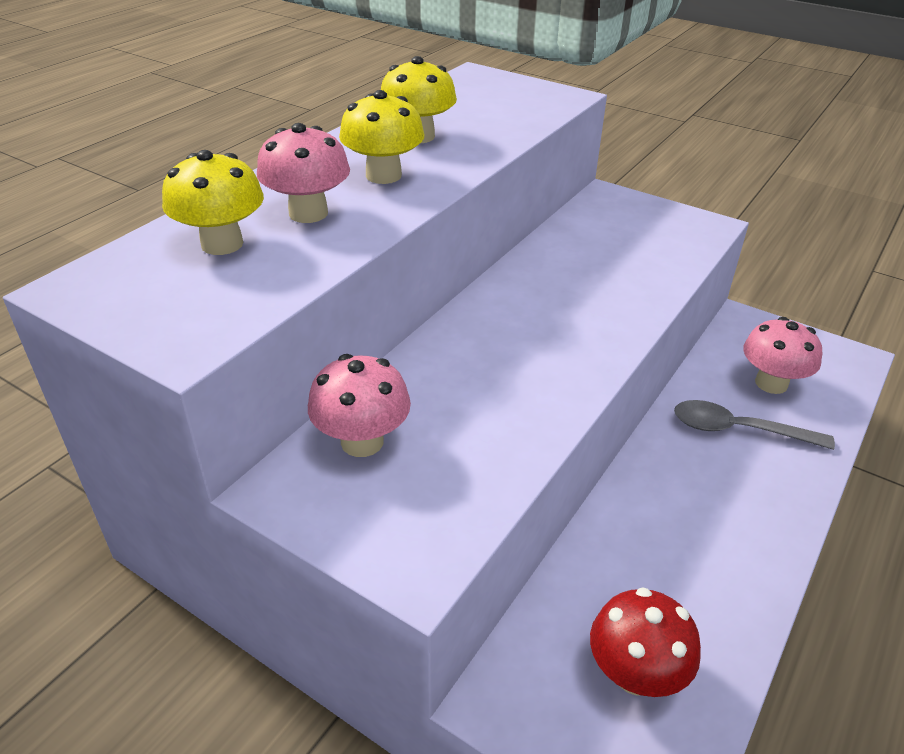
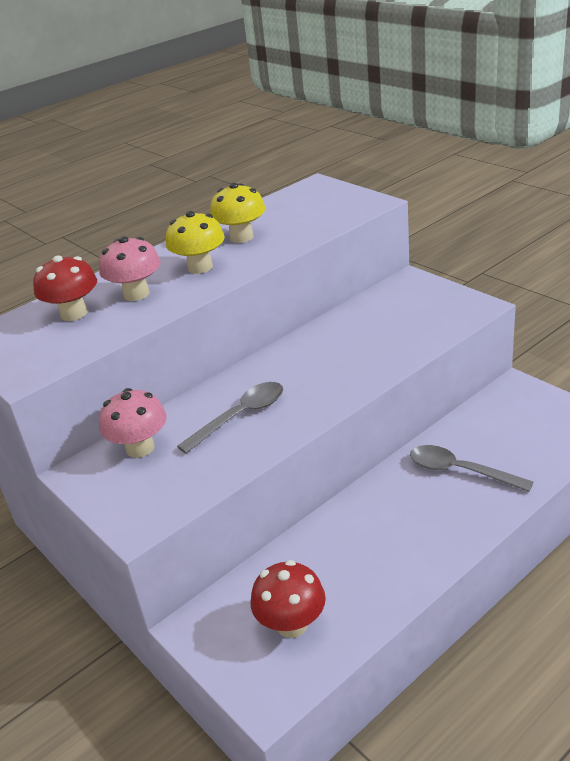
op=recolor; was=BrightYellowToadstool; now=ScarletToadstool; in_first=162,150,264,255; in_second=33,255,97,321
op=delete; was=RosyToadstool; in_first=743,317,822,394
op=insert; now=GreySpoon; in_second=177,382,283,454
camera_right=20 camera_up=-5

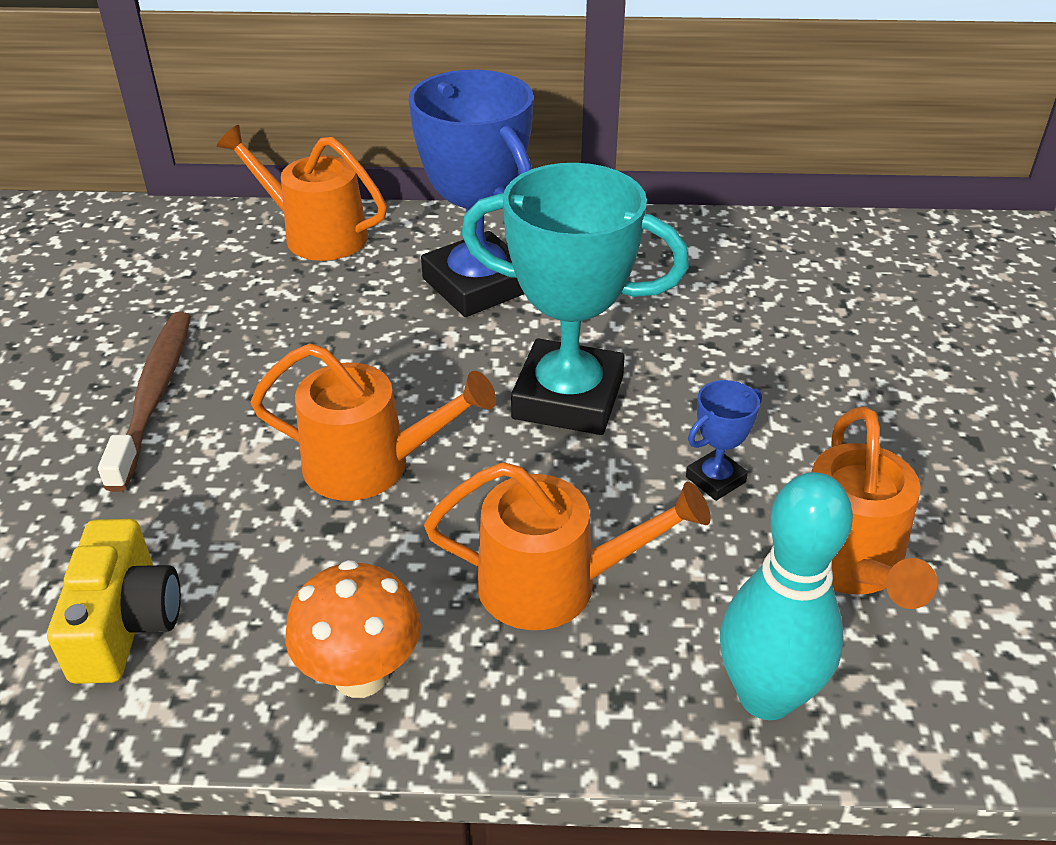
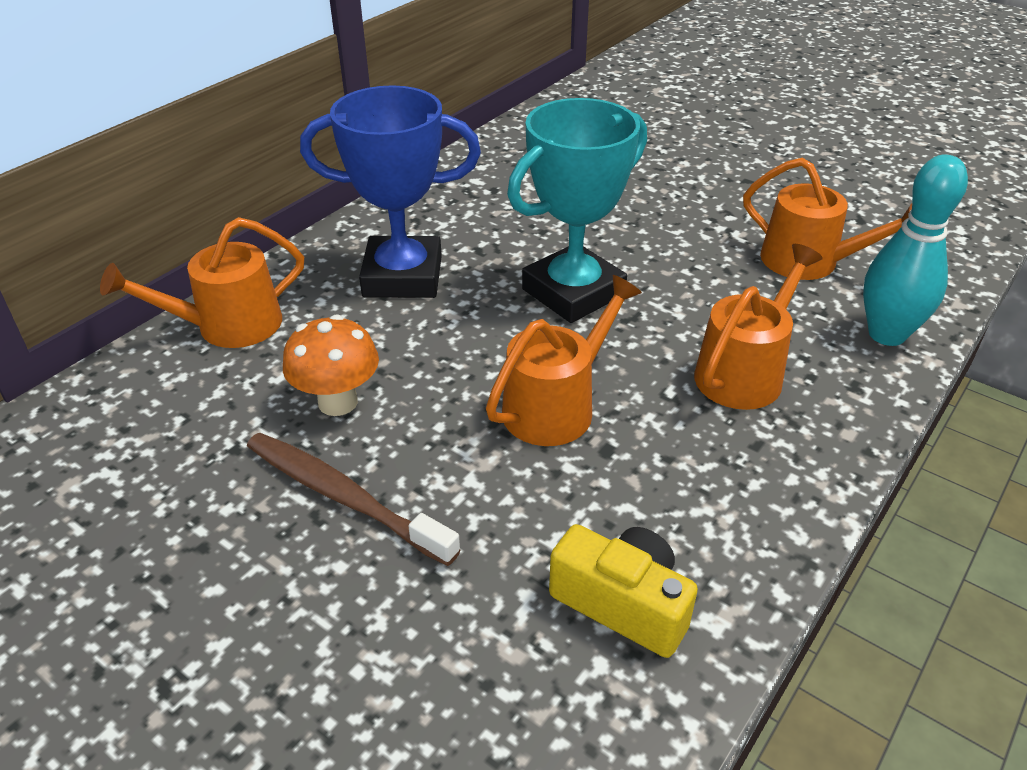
op=delete; was=RoyalBluePrizeCup; in_first=686,380,762,501
op=move; was=OrangeColouredToadstool; in_first=285,560,421,698; in_second=283,315,379,416
camera_right=-55 camera_up=0

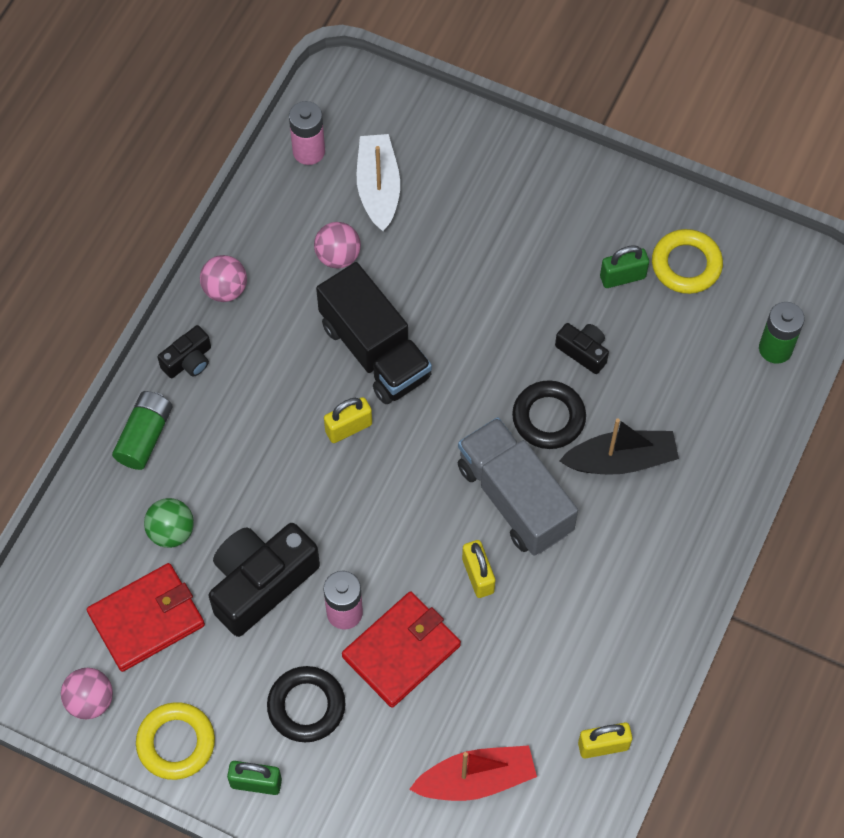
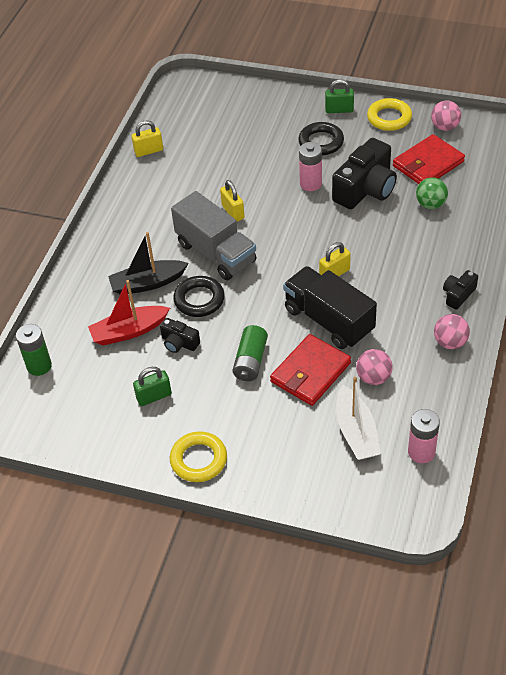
op=move; was=BrightYellowRing; in_first=652,229,723,294; in_second=170,431,227,482
op=move; was=LeafGreenBattery; in_first=112,391,173,470; in_second=232,325,268,381
op=move; was=ScarletCardWallet; in_first=342,591,461,708; in_second=270,334,351,406
op=move; was=ScarletToyBoat; in_first=409,745,537,801; in_second=88,280,170,346
camera_right=175 camera_up=-15

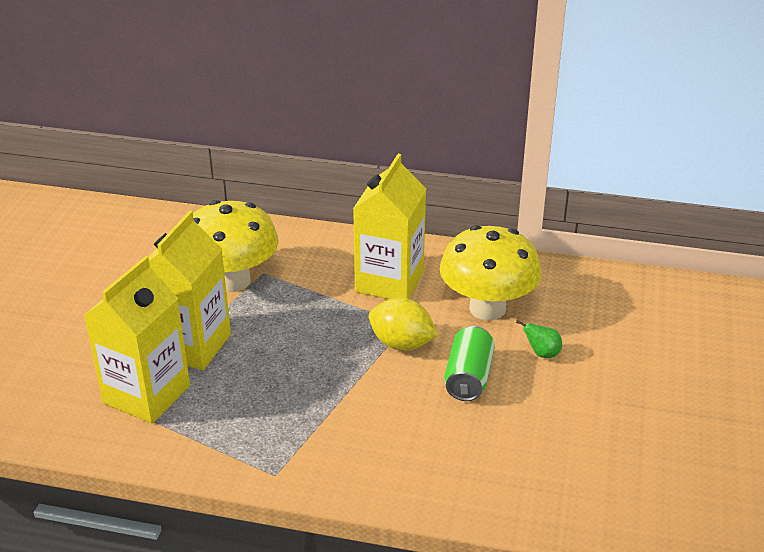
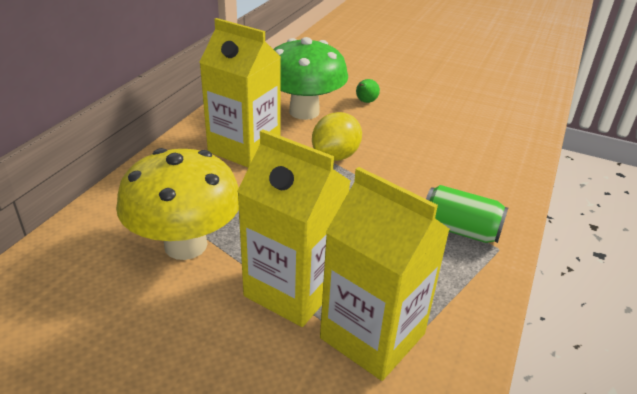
op=recolor; was=BrightYellowToadstool; now=LeafGreenToadstool; in_first=440,225,542,320; in_second=273,37,348,120
op=move; was=LeafGreenSodaCan; in_first=444,326,495,401; in_second=426,185,508,243
camera_right=-80 camera_up=0

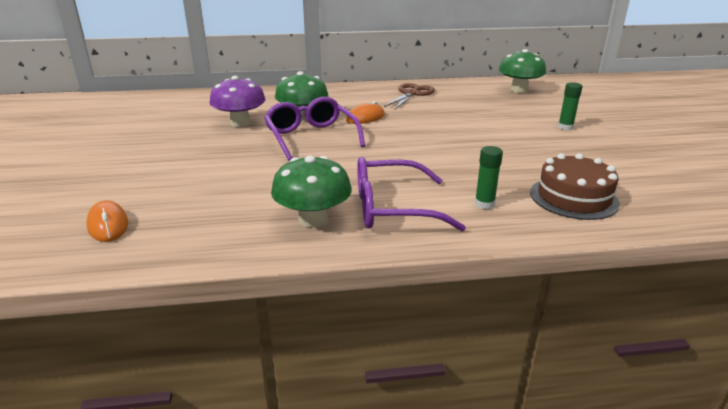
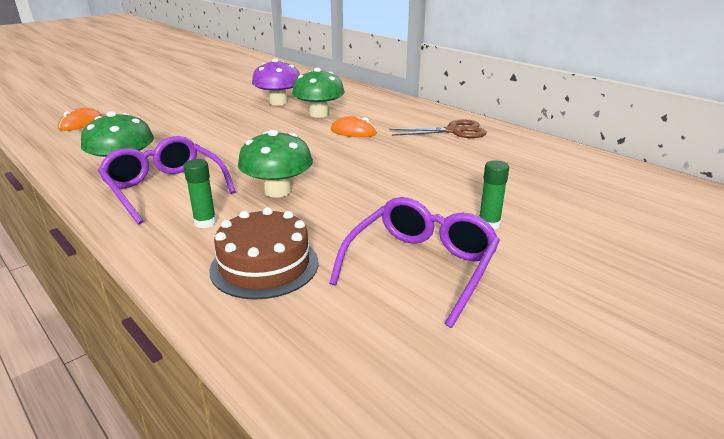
op=move; was=LeafGreenToadstool; in_first=499,49,546,93; in_second=238,130,313,198
op=move; was=RoyalPurpleSpectacles; in_first=264,97,365,161; in_second=329,197,500,328
camera_right=55 camera_up=0

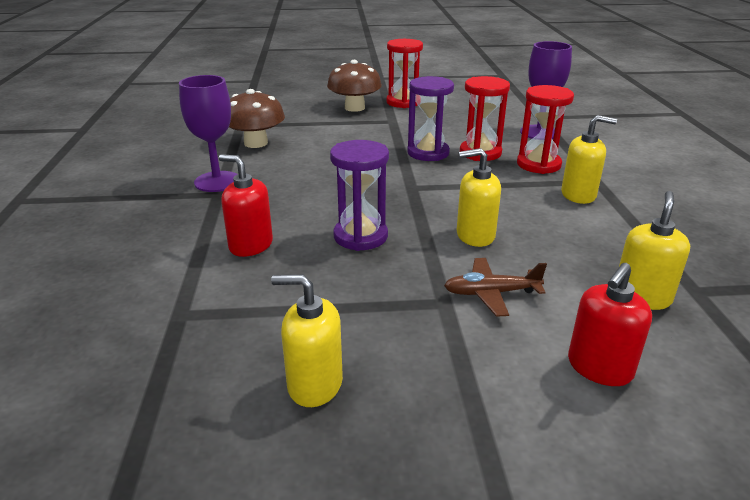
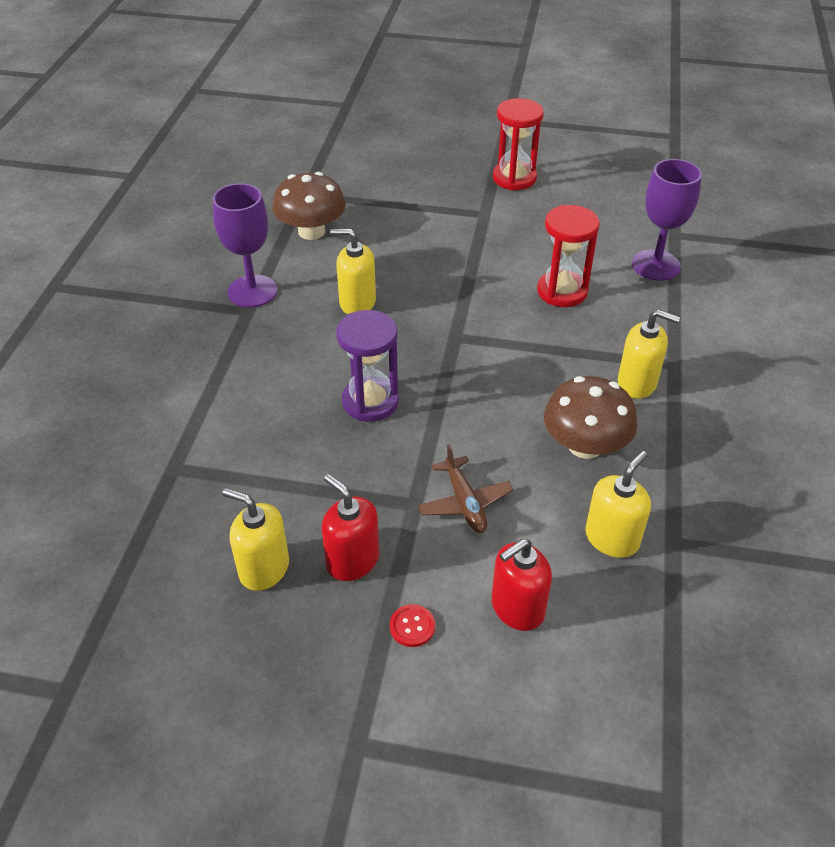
op=move; was=RussetToadstool; in_first=327,60,382,112; in_second=544,376,638,459
op=delete; was=RoyalPurpleHourglass; in_first=407,76,454,161
op=delete; was=ScarletHourglass; in_first=517,85,574,174
op=move; was=BrightYellowPumpBottle; in_first=457,148,501,247; in_second=330,229,376,314
op=move; was=ScarletPumpBottle; in_first=219,154,273,257; in_second=322,474,379,581
op=rotate; was=RussetAeroplane; in_first=444,258,547,317; in_second=418,444,513,533; clockwise=-120
op=insert; now=ScarletSewingButton; in_second=390,604,435,647
camera_right=15 camera_up=15

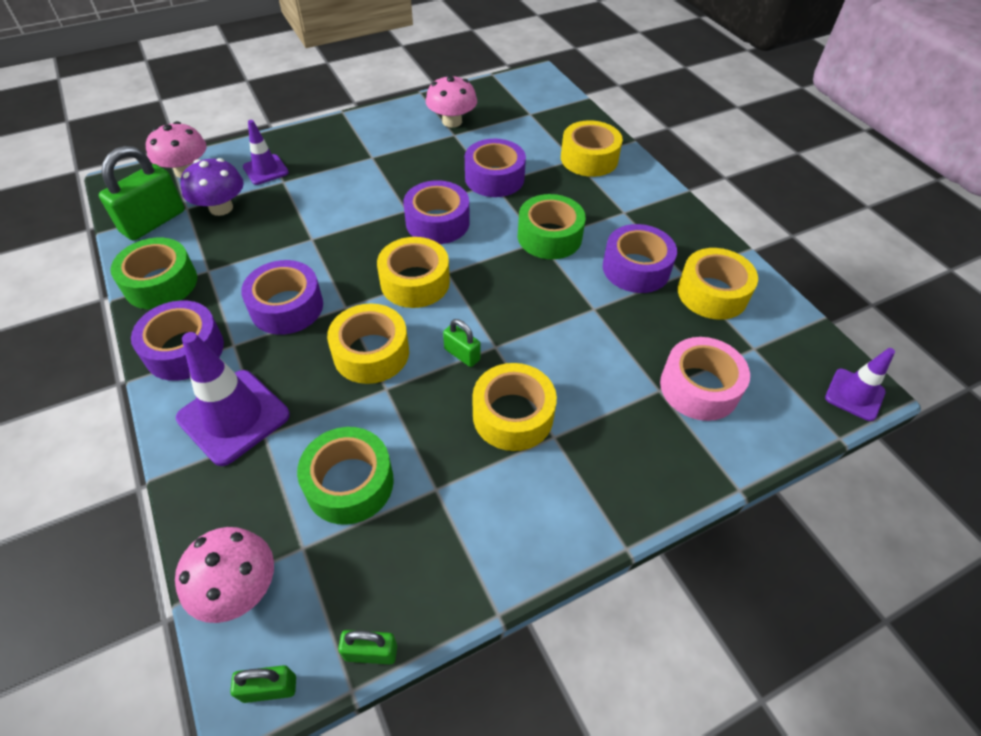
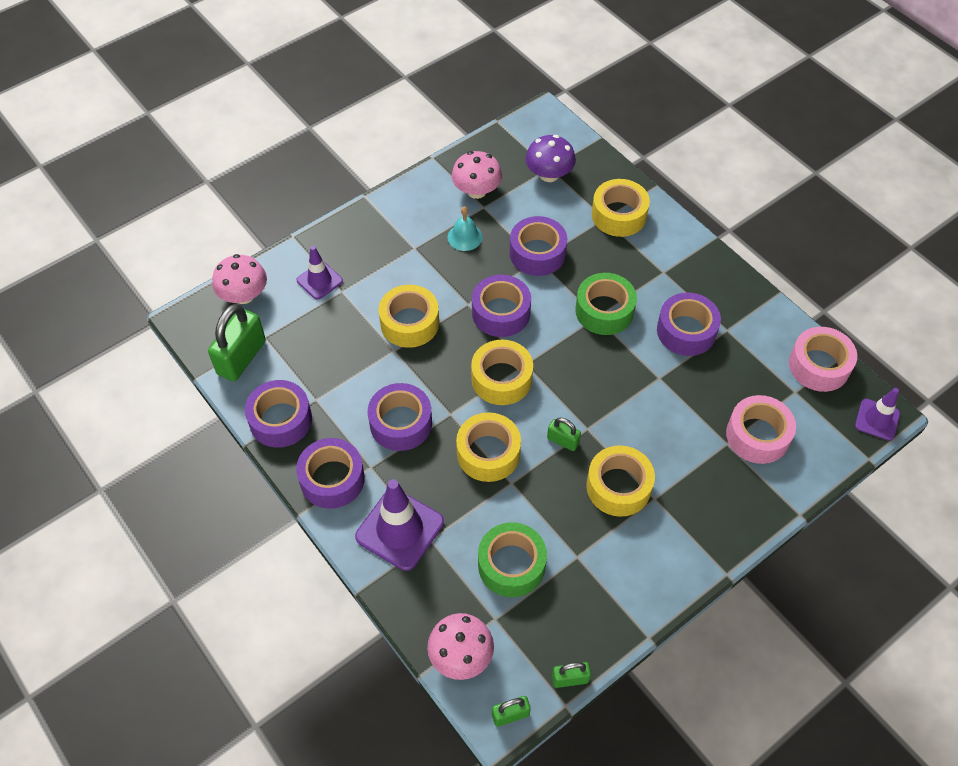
op=move; was=RoyalPurpleToadstool; in_first=180,158,244,216; in_second=525,135,576,182
op=recolor; was=LeafGreenTape; now=RoyalPurpleTape; in_first=110,238,197,309; in_second=245,380,312,448
op=move; was=BrightYellowTape; in_first=678,248,758,320; in_second=379,285,439,348
op=insert; now=TurquoiseBell; in_second=447,206,483,251
op=insert; now=RosyTape; in_second=789,327,857,392
camera_right=-10 camera_up=5

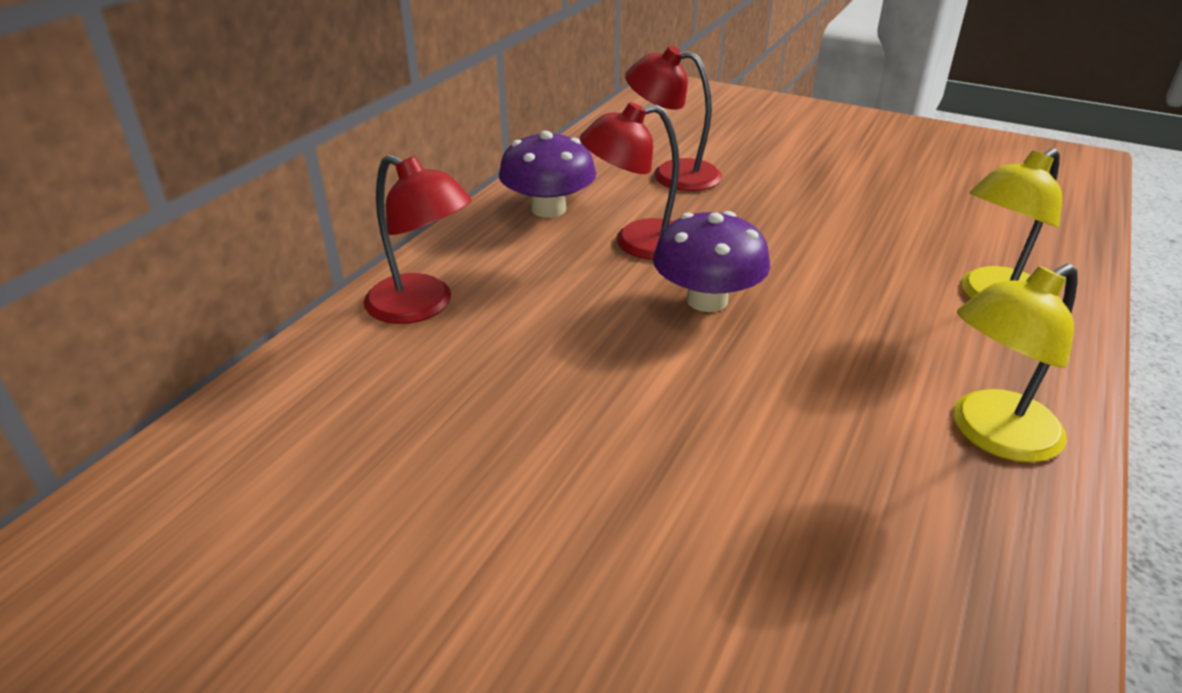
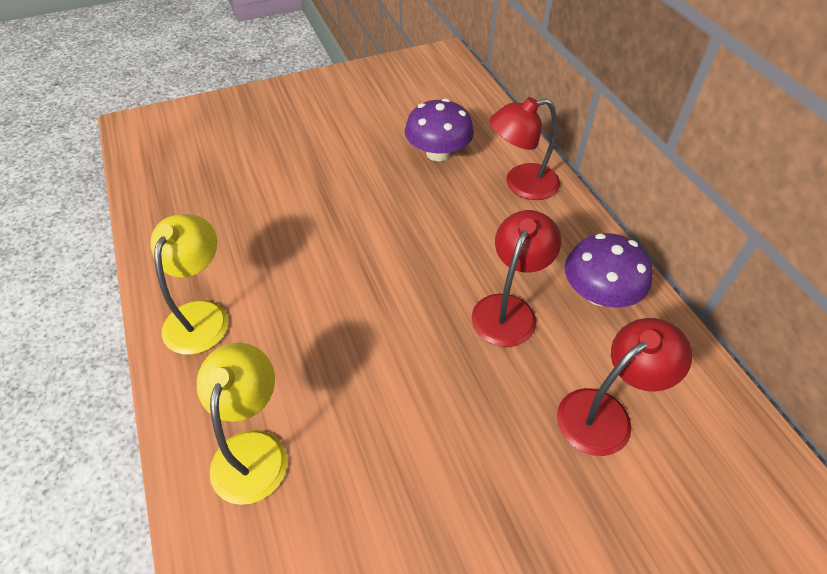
op=move; was=RoyalPurpleToadstool; in_first=653,211,770,312; in_second=405,98,474,161
camera_right=130 camera_up=15

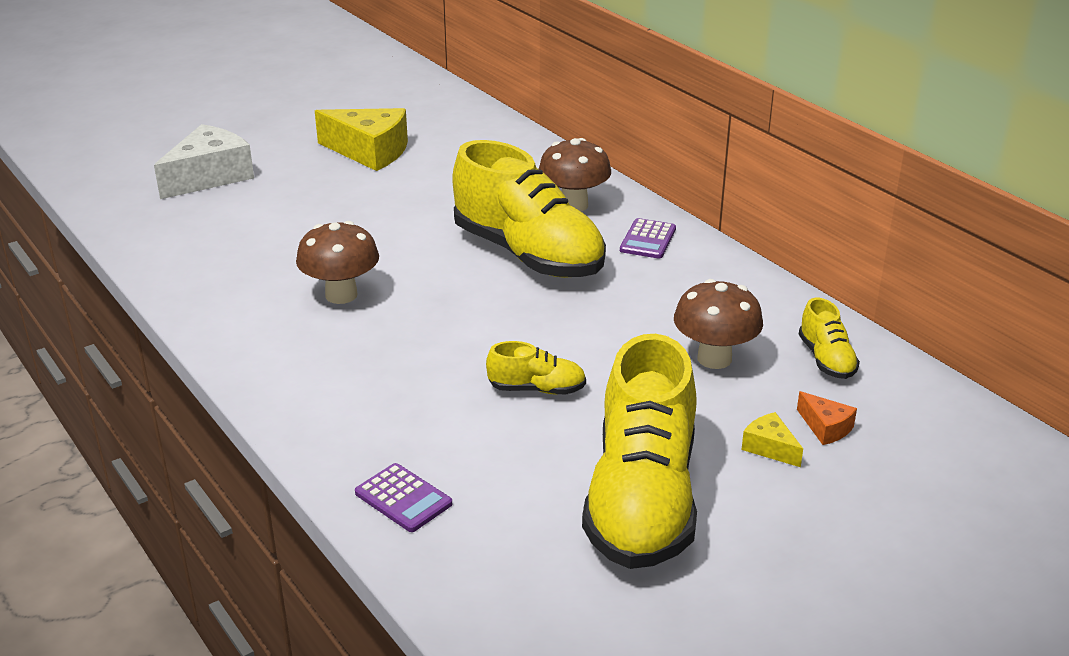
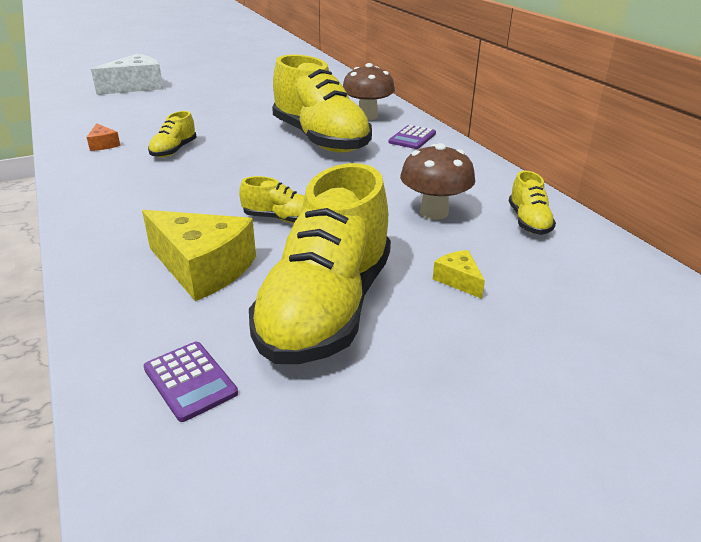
op=move; was=BrightYellowPieceOfCheese; in_first=315,108,408,171; in_second=142,210,256,301
op=replace; was=RussetToadstool; now=BrightYellowShoe; in_first=296,221,379,304; in_second=148,111,197,158
op=move; was=OrangeColouredPieceOfCheese; in_first=797,391,857,445; in_second=87,123,121,151
op=move; was=RoyalPurpleAddingMachine; in_first=355,463,452,532; in_second=143,342,238,422
camera_right=10 camera_up=0

